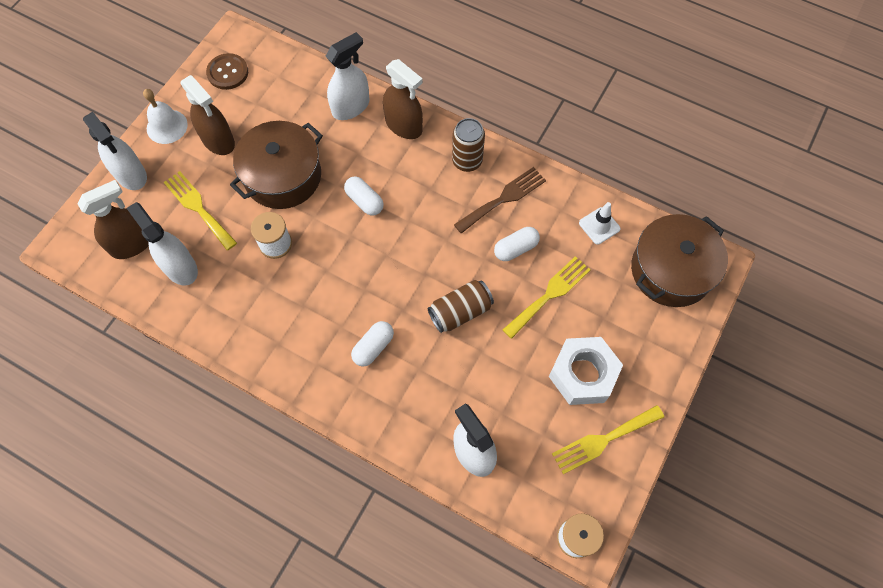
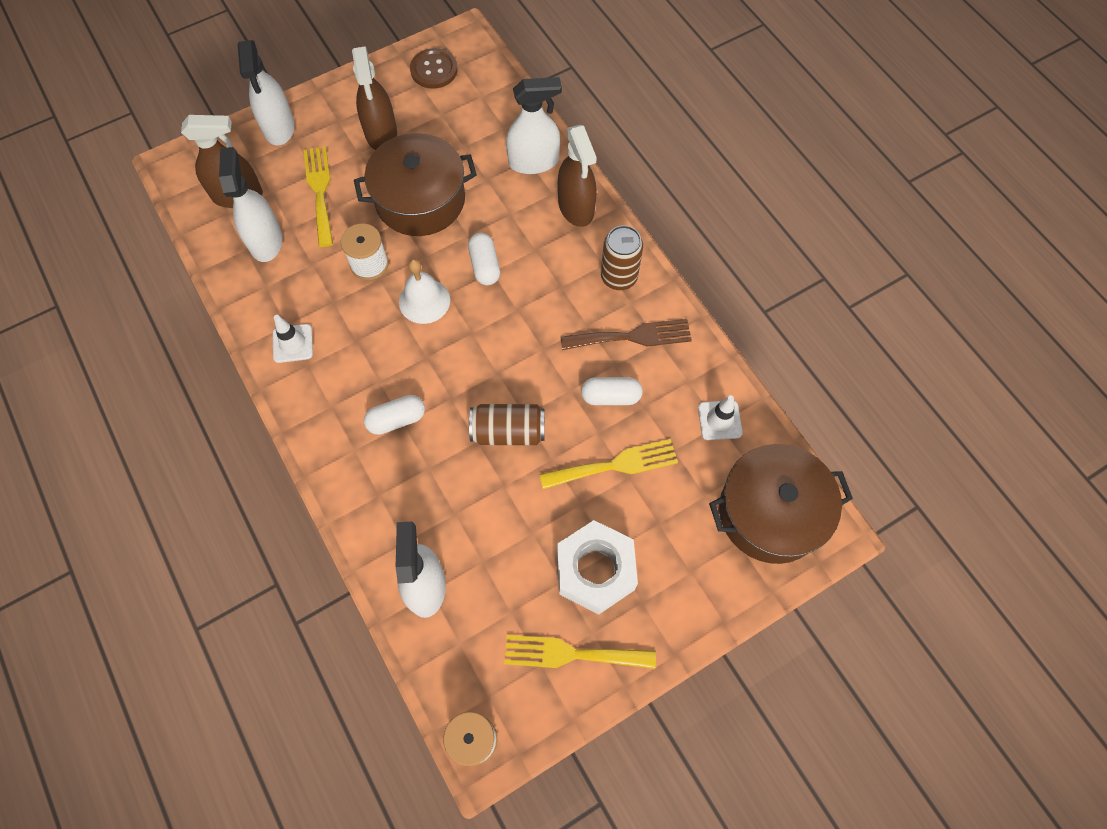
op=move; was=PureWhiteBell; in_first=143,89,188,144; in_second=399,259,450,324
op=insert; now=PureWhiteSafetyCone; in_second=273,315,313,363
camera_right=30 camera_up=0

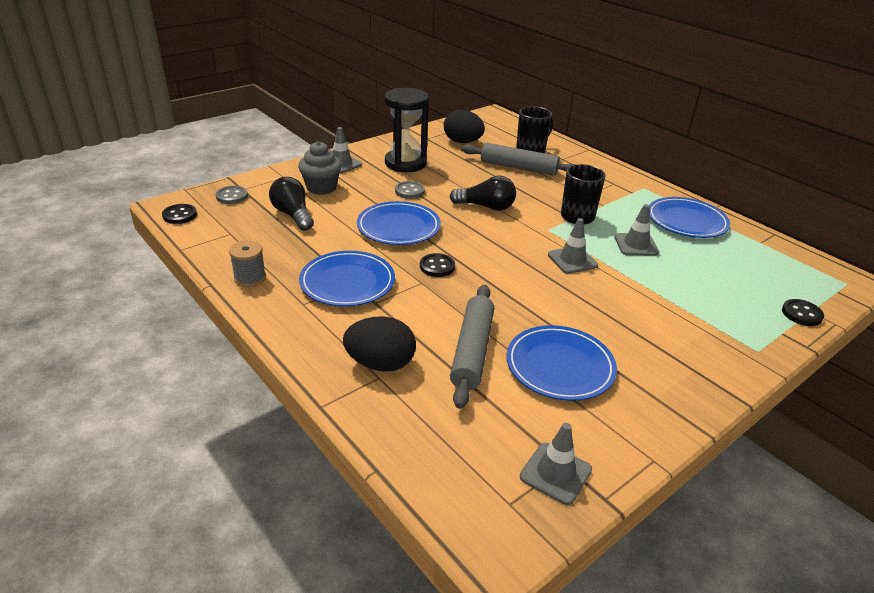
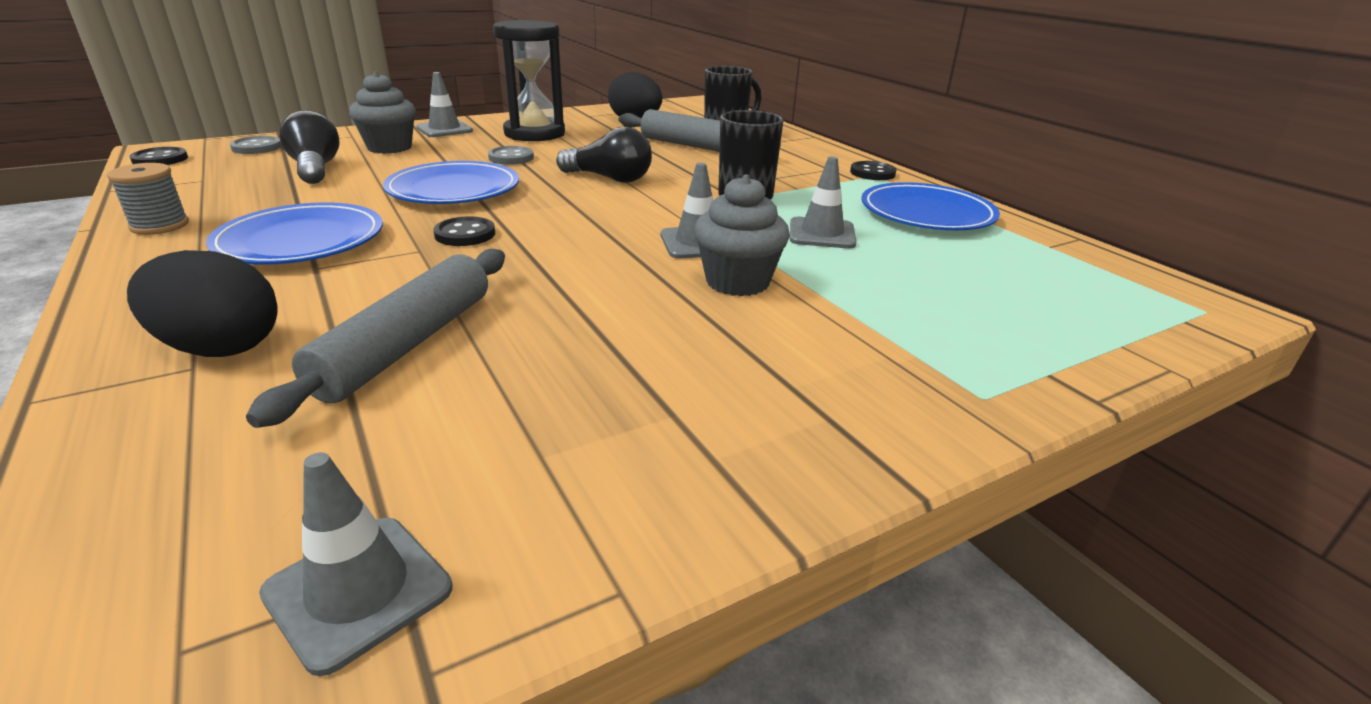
op=move; was=JetBlackSewingButton; in_first=782,299,824,326; in_second=850,161,897,180
op=delete; was=RoyalBlueDinnerPlate; in_first=507,325,617,401
op=insert; now=GreyCupcake; in_second=694,175,790,296
camera_right=10 camera_up=-5

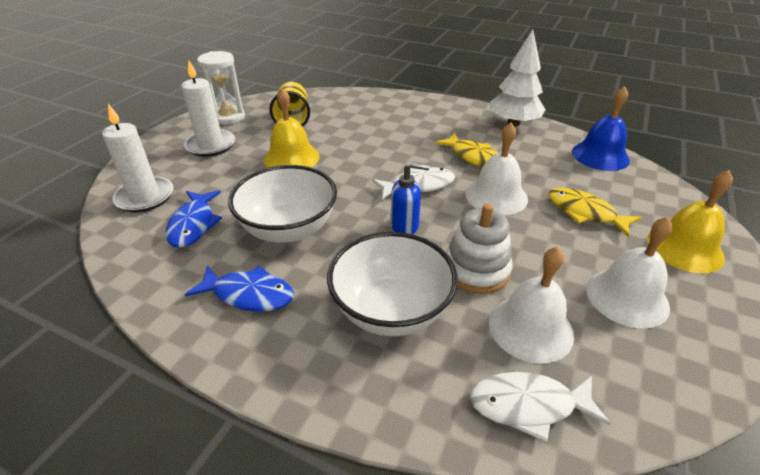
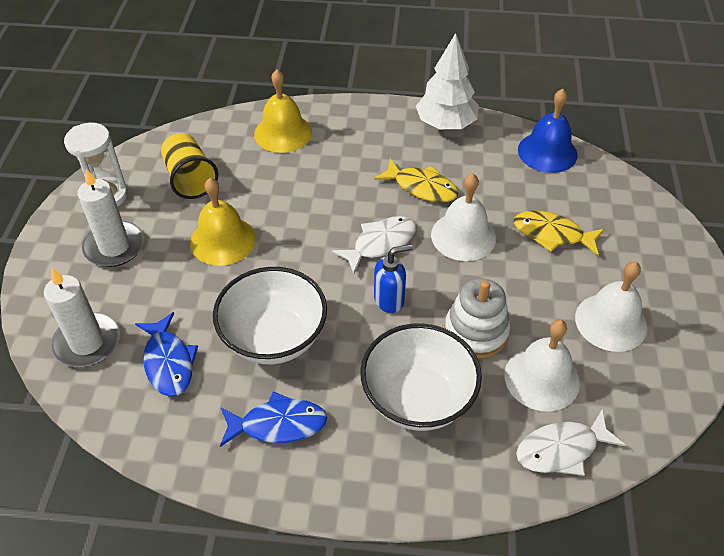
op=move; was=BrightYellowBell; in_first=647,170,733,273; in_second=254,70,312,153
camera_right=-20 camera_up=10

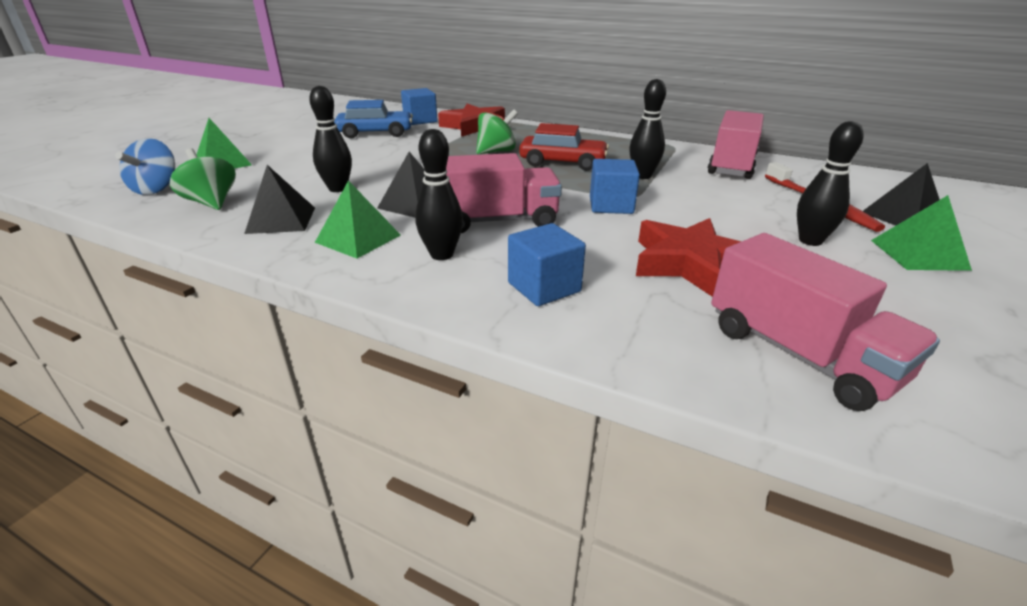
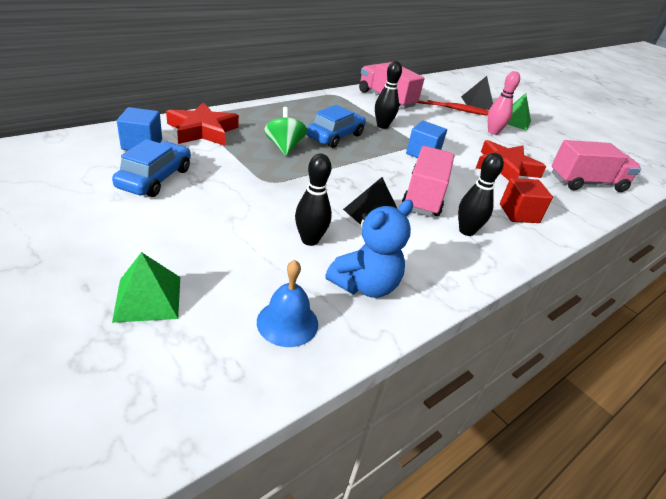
op=recolor; was=JetBlackBowlingPin; now=RosyBowlingPin; in_first=797,121,863,246; in_second=488,71,520,135
op=recolor; was=ScarletToyCar; now=RoyalBlueToyCar; in_first=519,123,609,171; in_second=306,105,366,148
op=delete; was=RoyalBlueSpinningTop; in_first=115,138,175,195
op=replace; was=LeafGreenSpinningTop; now=RoyalBlueBell; in_first=170,148,236,210; in_second=257,260,318,347
op=replace; was=JetBlackPyramid; now=RoyalBlueTeddy; in_first=244,165,315,234; in_second=325,200,413,298
op=delete; was=LeafGreenPyramid; in_first=315,180,401,259
op=recolor; was=RoyalBlueSolidCube; now=ScarletSolidCube; in_first=508,223,586,306; in_second=500,178,553,223
camera_right=-70 camera_up=5

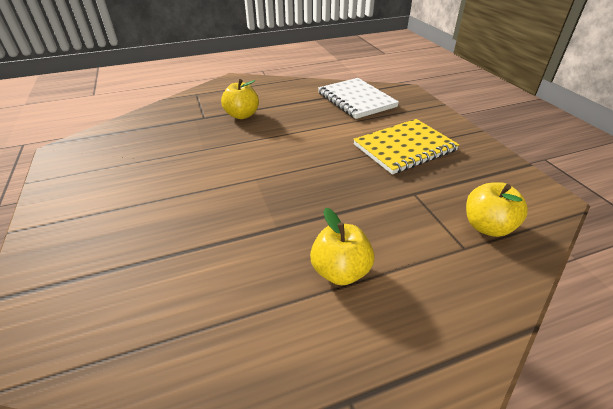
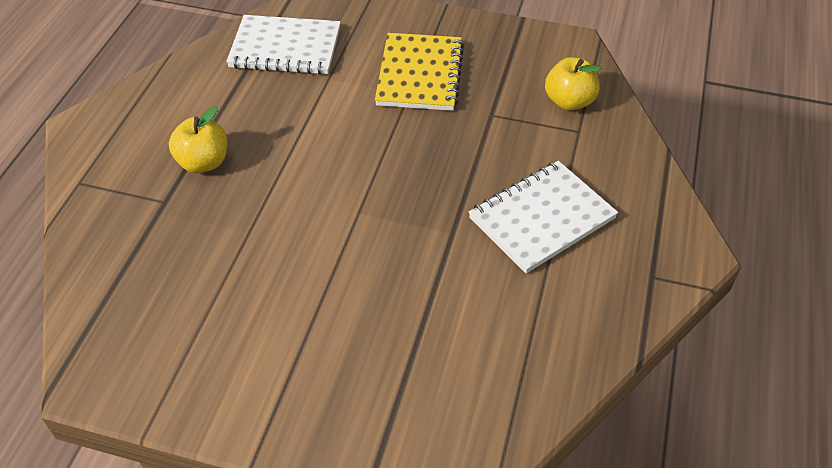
op=replace; was=BrightYellowAppleFruit; now=PureWhiteNotebook; in_first=310,208,374,285; in_second=469,161,618,273
camera_right=-55 camera_up=10

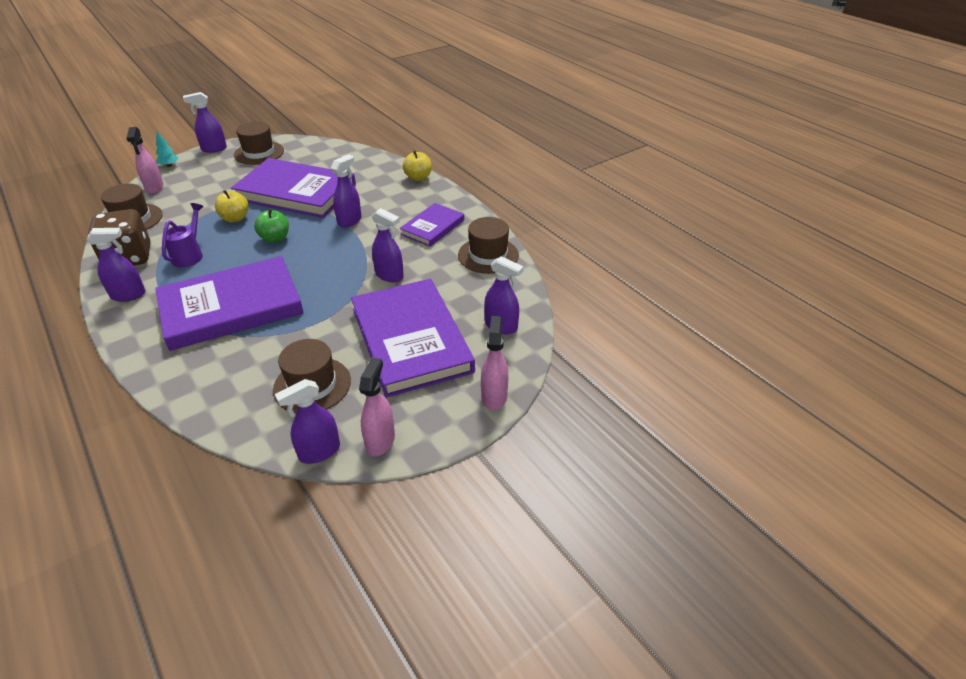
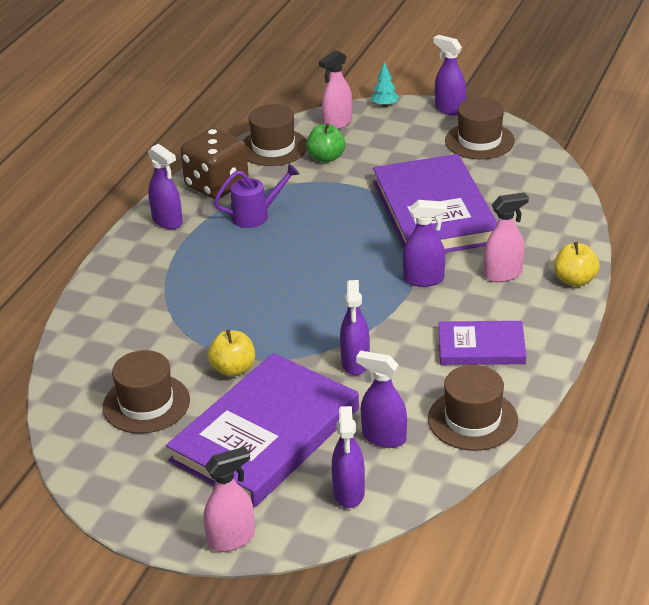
op=move; was=BrightYellowAppleFruit; in_first=215,190,249,223; in_second=208,330,255,377
op=move; was=LeafGreenAppleFruit; in_first=254,209,289,243; in_second=306,123,345,163
op=delete; was=RoyalPurpleHardcover; in_first=155,256,304,351
op=move; was=RosySprayBottle; in_first=359,358,395,456; in_second=484,192,529,282
op=move; was=RoyalPurpleSprayBottle; in_first=275,379,340,464; in_second=356,350,407,448
camera_right=60 camera_up=-5

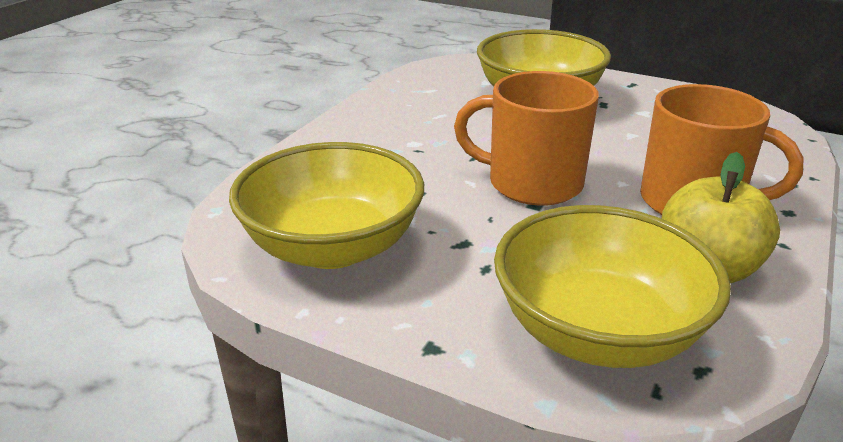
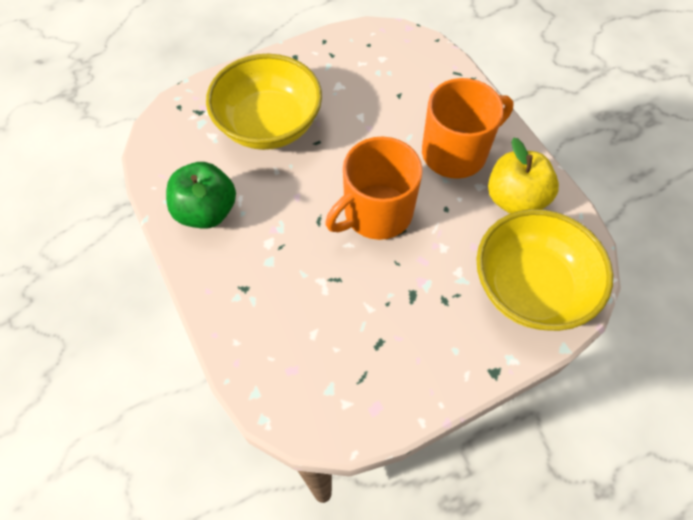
op=delete; was=BrightYellowDeepDish; in_first=229,142,424,269
op=insert; now=LeafGreenAppleFruit; in_second=166,162,236,229
camera_right=-55 camera_up=30

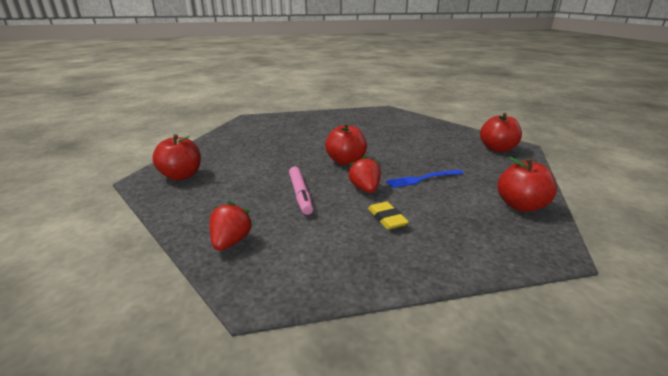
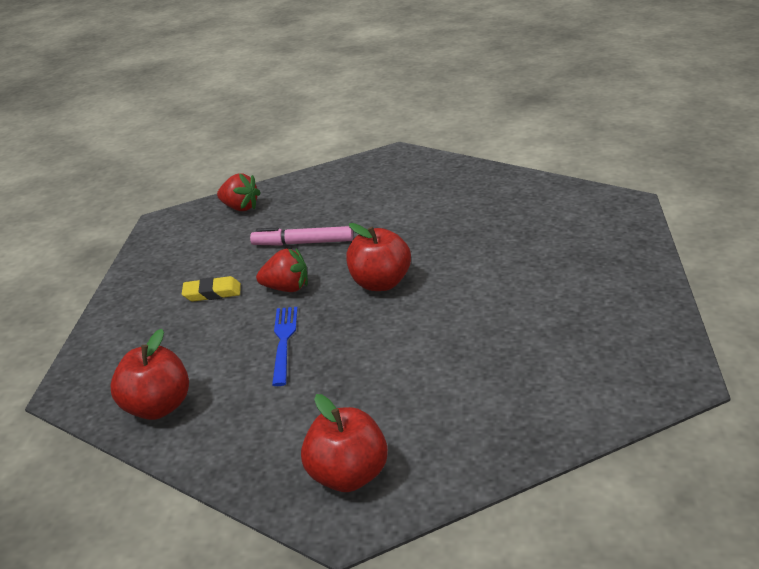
op=delete; was=ScarletAppleFruit; in_first=152,134,201,180
camera_right=110 camera_up=5

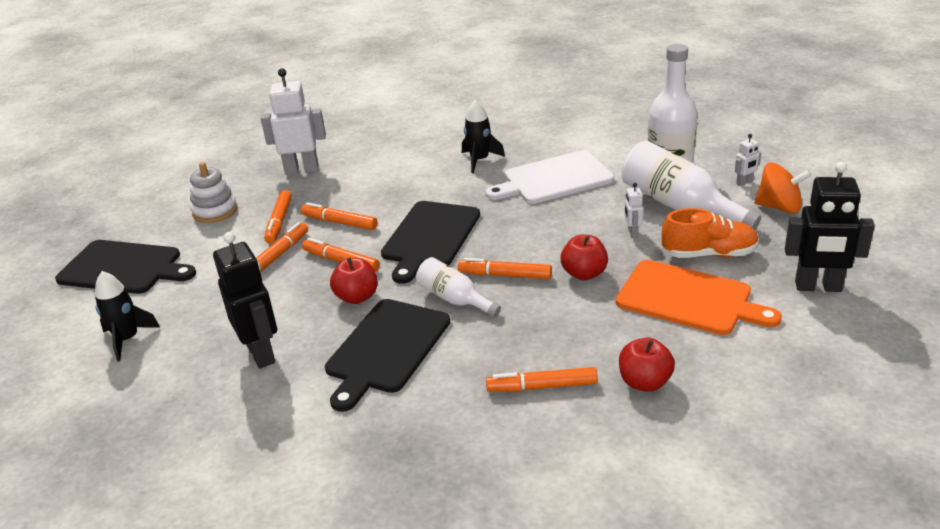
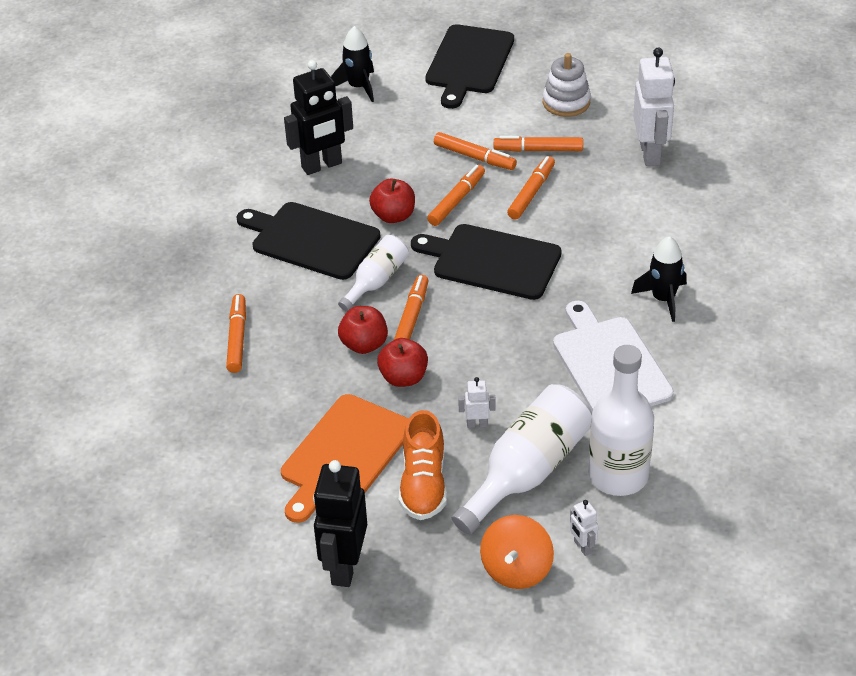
op=move; was=ScarletAppleFruit; in_first=619,338,675,392; in_second=338,306,388,354
camera_right=90 camera_up=10

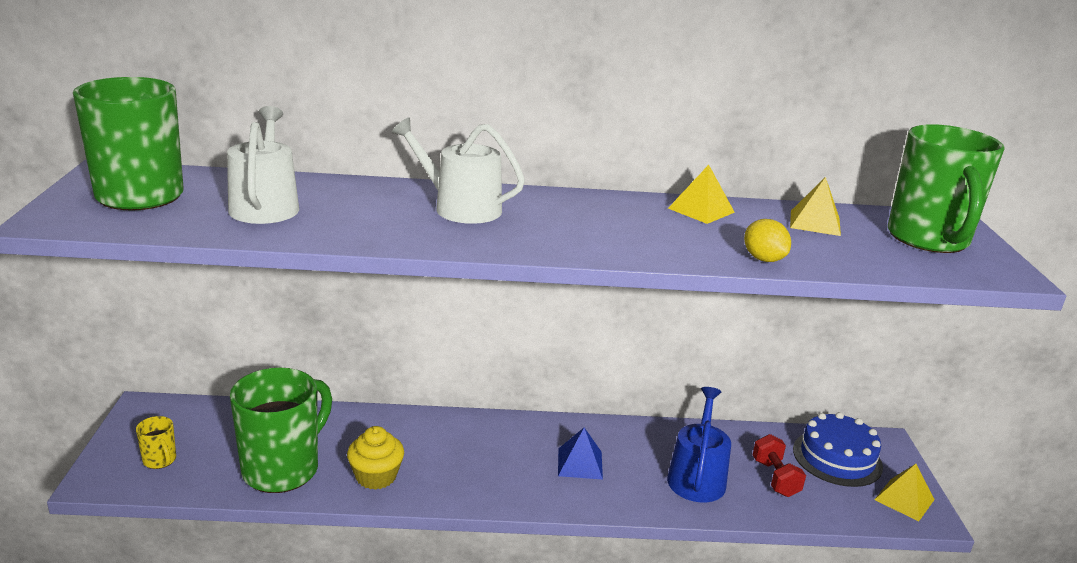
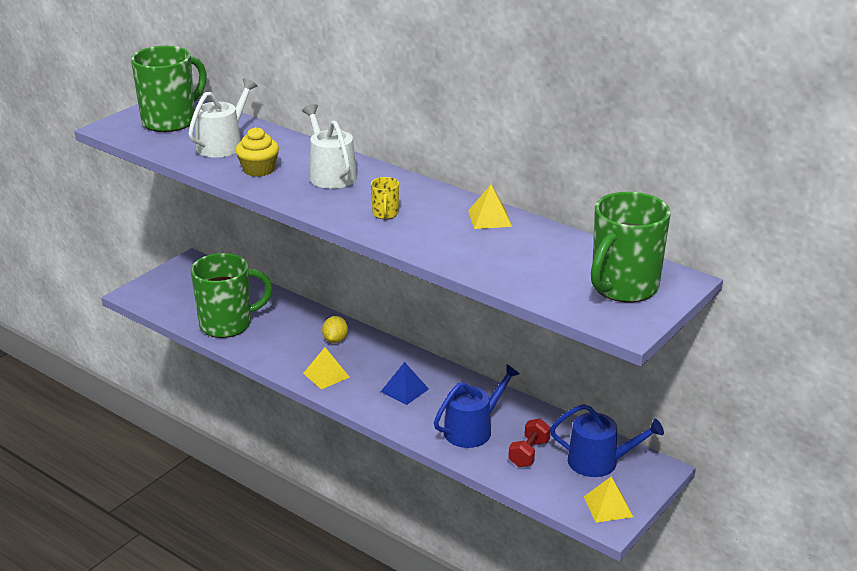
op=move; was=BrightYellowPyramid; in_first=790,177,841,236; in_second=303,347,350,389
op=move; was=BrightYellowToyLemon; in_first=744,219,791,262; in_second=322,316,348,343
op=replace; was=RoyalBlueCake; now=RoyalBlueSprinklingCan; in_first=793,412,883,487; in_second=550,404,664,477
op=move; was=BrightYellowTeaMug; in_first=136,416,176,469; in_second=371,177,399,219
op=move; was=BrightYellowCupcake; in_first=347,426,404,490; in_second=235,127,279,177
camera_right=40 camera_up=5

